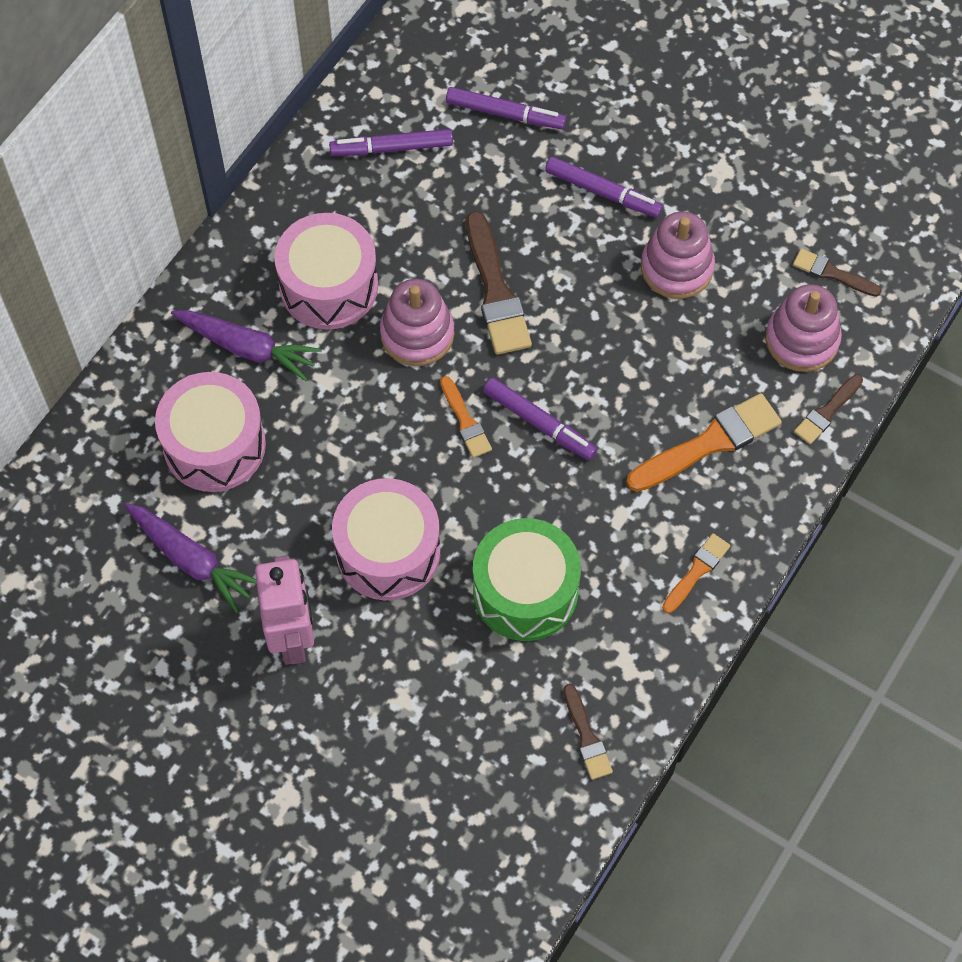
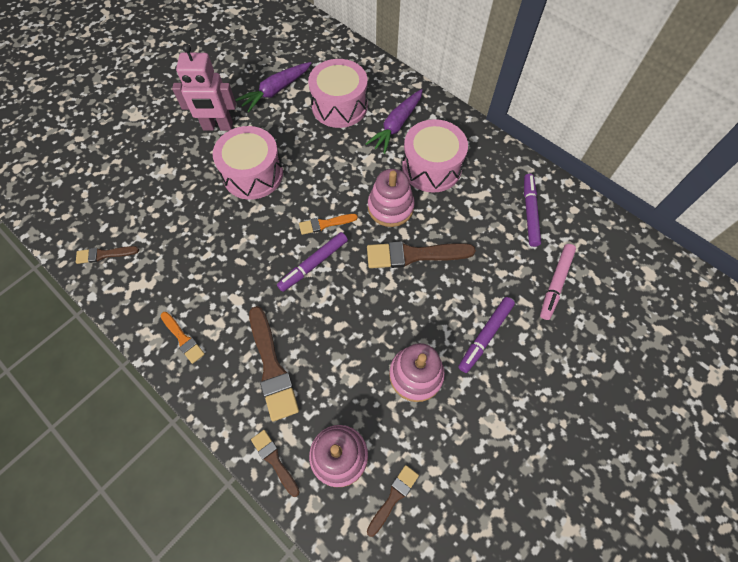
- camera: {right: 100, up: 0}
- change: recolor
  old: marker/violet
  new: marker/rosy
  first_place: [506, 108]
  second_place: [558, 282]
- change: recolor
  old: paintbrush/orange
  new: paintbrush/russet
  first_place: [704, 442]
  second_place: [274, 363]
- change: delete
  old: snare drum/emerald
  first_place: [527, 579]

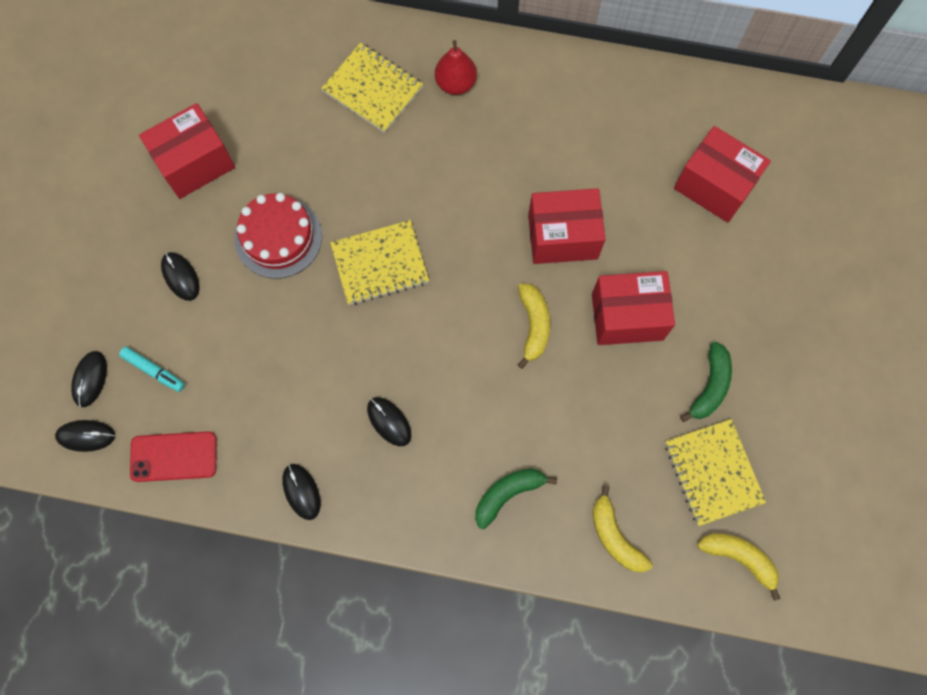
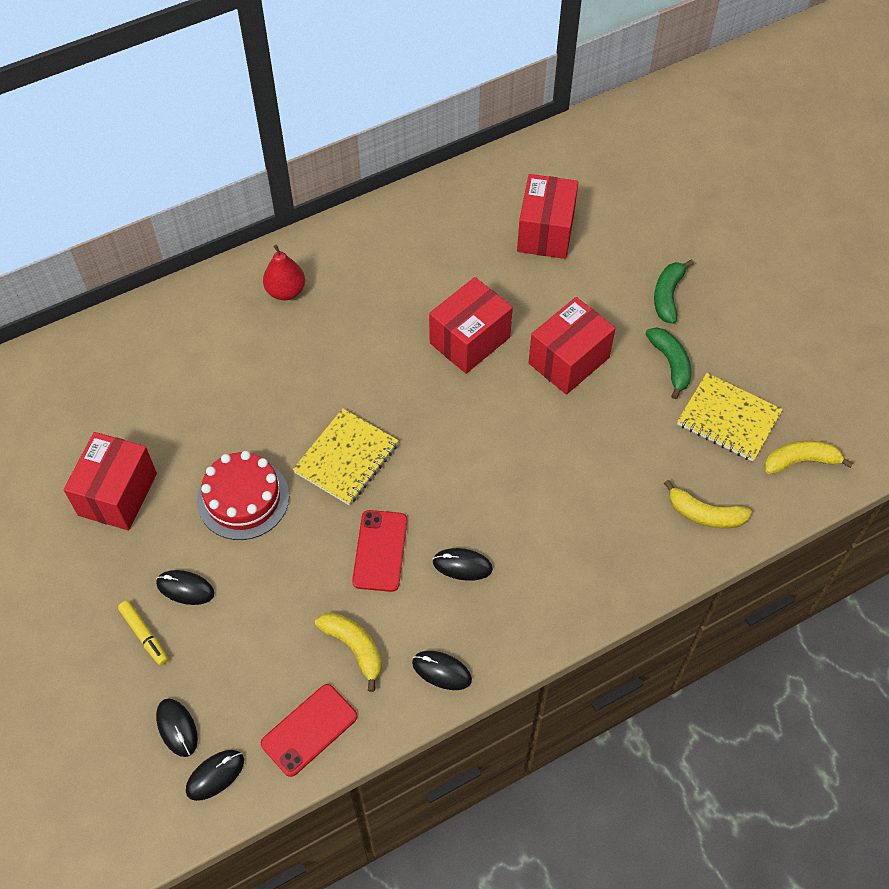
- camera: {right: -40, up: -15}
- change: delete
  old: notebook/bright yellow
  first_place: [372, 88]
- change: rotate
  old: box/red
  first_place: [722, 174]
  second_place: [547, 216]
  degrees: -75
- change: move
  old: banana fruit/bright yellow
  first_place: [534, 326]
  second_place: [348, 652]
- change: delete
  old: marker/aqua
  first_place: [152, 369]
- change: move
  old: banana fruit/emerald
  first_place: [516, 498]
  second_place: [674, 291]
- change: insert
  new: smartphone/red
  second_place: [379, 551]
- change: insert
  new: marker/bright yellow
  second_place: [143, 633]

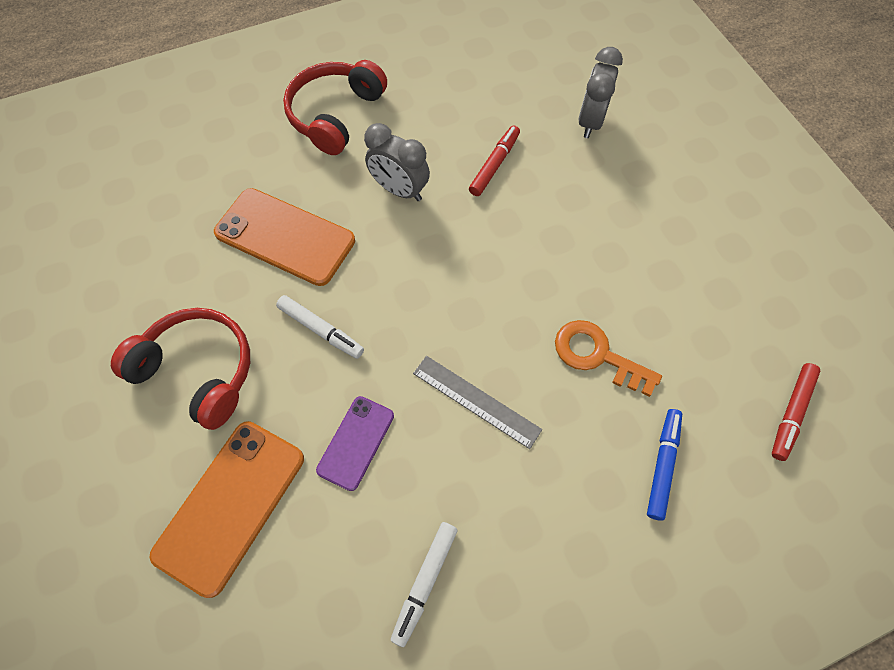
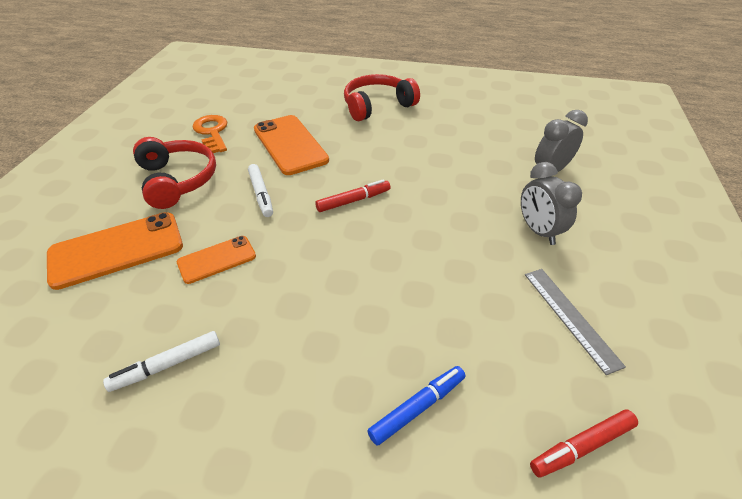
- camera: {right: 35, up: -20}
- change: move
  old: alarm clock/ash-grey
  first_place: [397, 162]
  second_place: [551, 203]
- change: move
  old: marker/red
  first_place: [494, 161]
  second_place: [352, 195]
- change: move
  old: latchkey/orange
  first_place: [608, 358]
  second_place: [210, 134]
- change: move
  old: measuring stick/ash-grey
  first_place: [477, 402]
  second_place: [575, 322]
- change: recolor
  old: smartphone/violet
  new: smartphone/orange
  first_place: [355, 443]
  second_place: [216, 260]

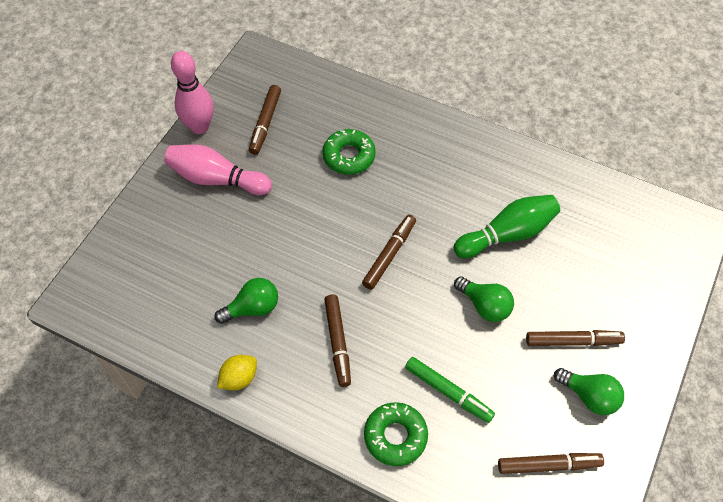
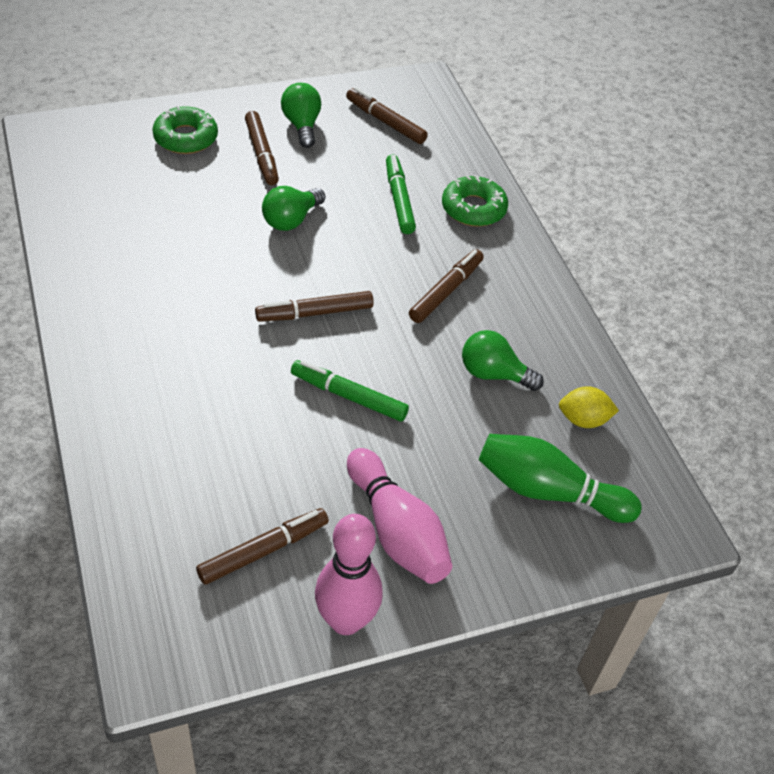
- camera: {right: -140, up: -10}
- change: move
  old: doughnut/emerald
  first_place: [349, 152]
  second_place: [185, 130]
- change: move
  old: tenpin/emerald
  first_place: [506, 226]
  second_place: [560, 478]
- change: rotate
  old: lightbulb/emerald
  first_place: [484, 299]
  second_place: [293, 208]
  degrees: -135
- change: rotate
  old: marker/russet
  first_place: [575, 338]
  second_place: [262, 148]
  degrees: -150
- change: move
  old: lemon/bright yellow
  first_place: [237, 372]
  second_place: [589, 407]
- change: insert
  new: marker/emerald
  second_place: [350, 391]

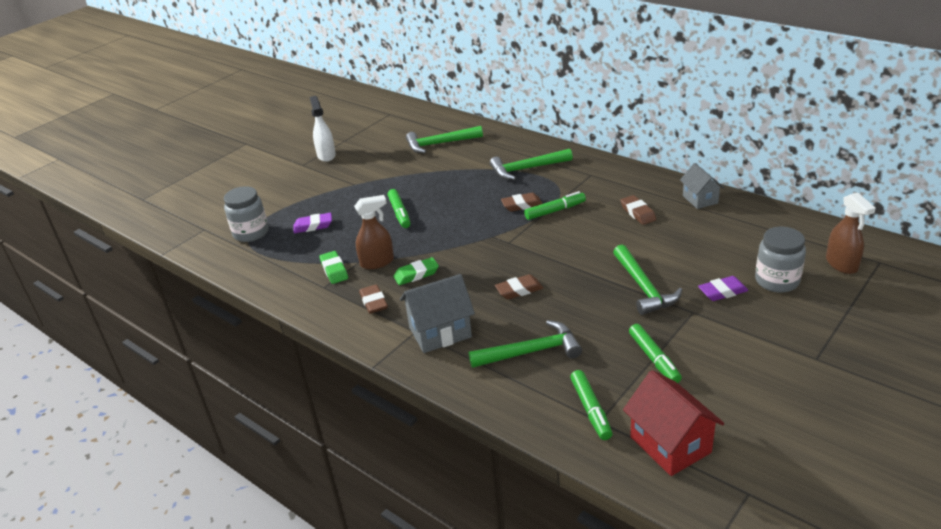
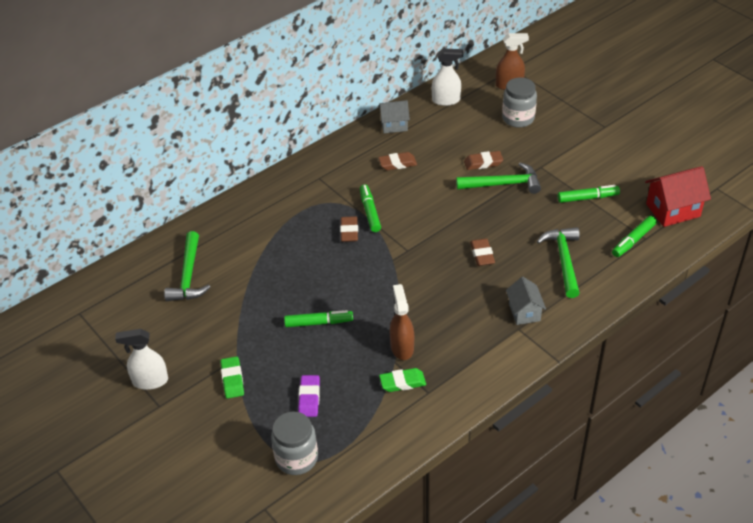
- camera: {right: -80, up: 10}
- change: delete
  old: hammer/emerald
  first_place: [531, 164]
- change: move
  old: eraser/emerald
  first_place: [416, 271]
  second_place: [232, 377]
- change: resize
  old: house/ash-grey
  first_place: [437, 313]
  second_place: [526, 301]
  factor: 0.64
- change: delete
  old: eraser/violet
  first_place: [723, 288]
- change: move
  old: eraser/russet
  first_place: [373, 299]
  second_place: [483, 160]
- change: rotate
  old: marker/emerald
  first_place: [591, 405]
  second_place: [634, 236]
  degrees: 135
- change: insert
  new: sprayer/snow-white
  second_place: [447, 77]

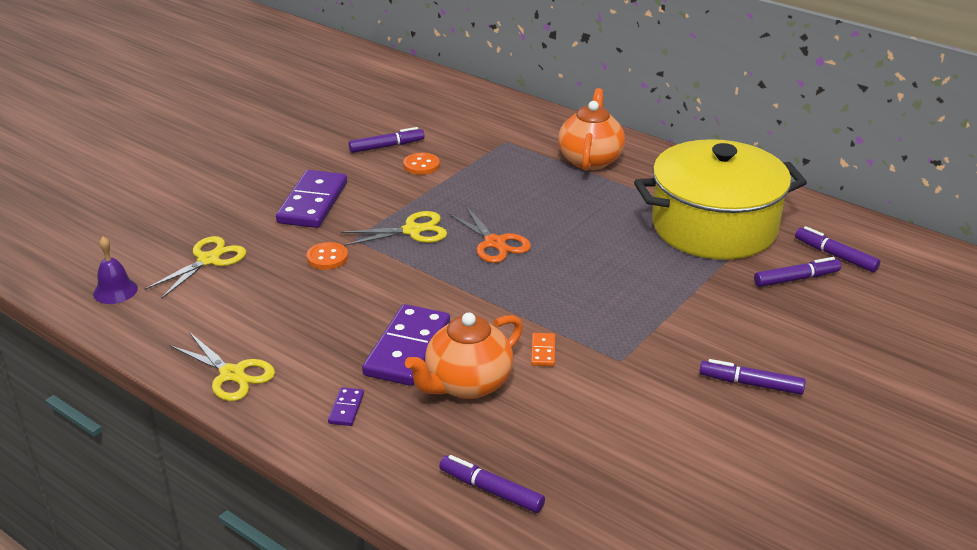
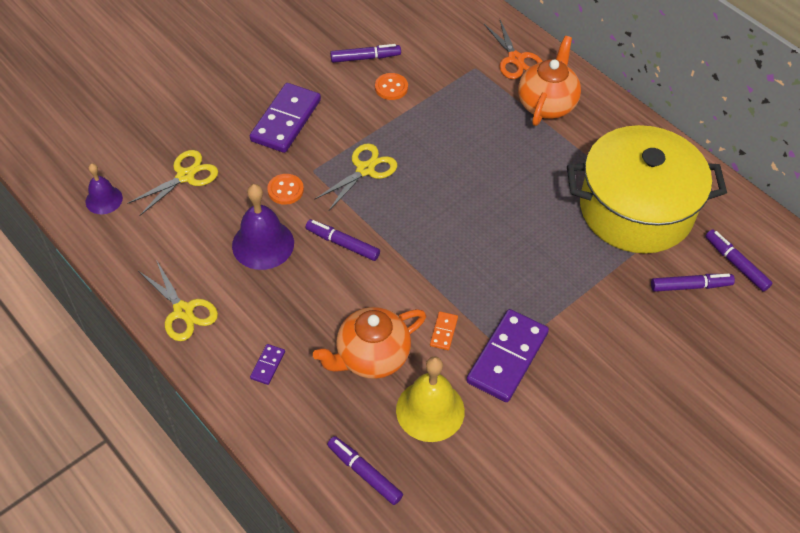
- camera: {right: 10, up: 20}
- change: move
  old: scissors/orange
  first_place: [489, 234]
  second_place: [513, 48]
- change: rotate
  old: scissors/bright yellow
  first_place: [394, 228]
  second_place: [355, 177]
  degrees: -45
- change: move
  old: domino piece/violet
  first_place: [406, 345]
  second_place: [507, 355]
- change: move
  old: marker/violet
  first_place: [752, 377]
  second_place: [342, 240]
- change: insert
  new: school bell/violet
  second_place: [263, 227]
- change: insert
  new: school bell/bright yellow
  second_place: [430, 399]

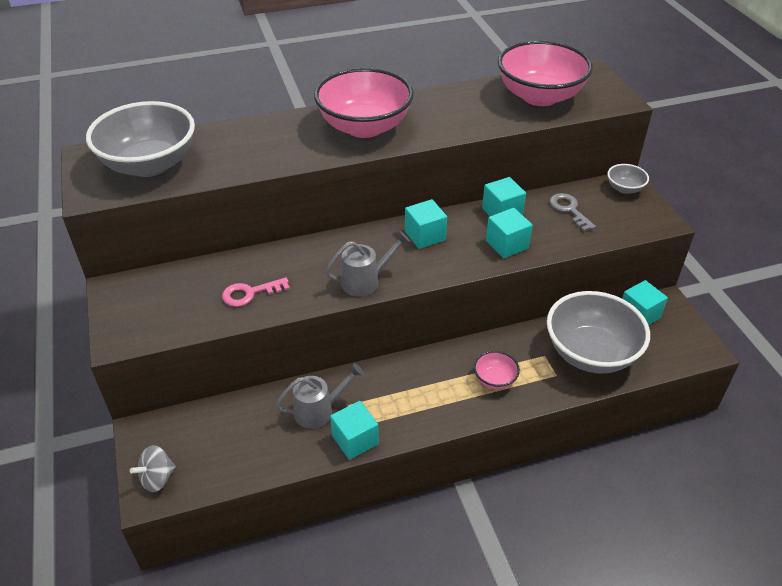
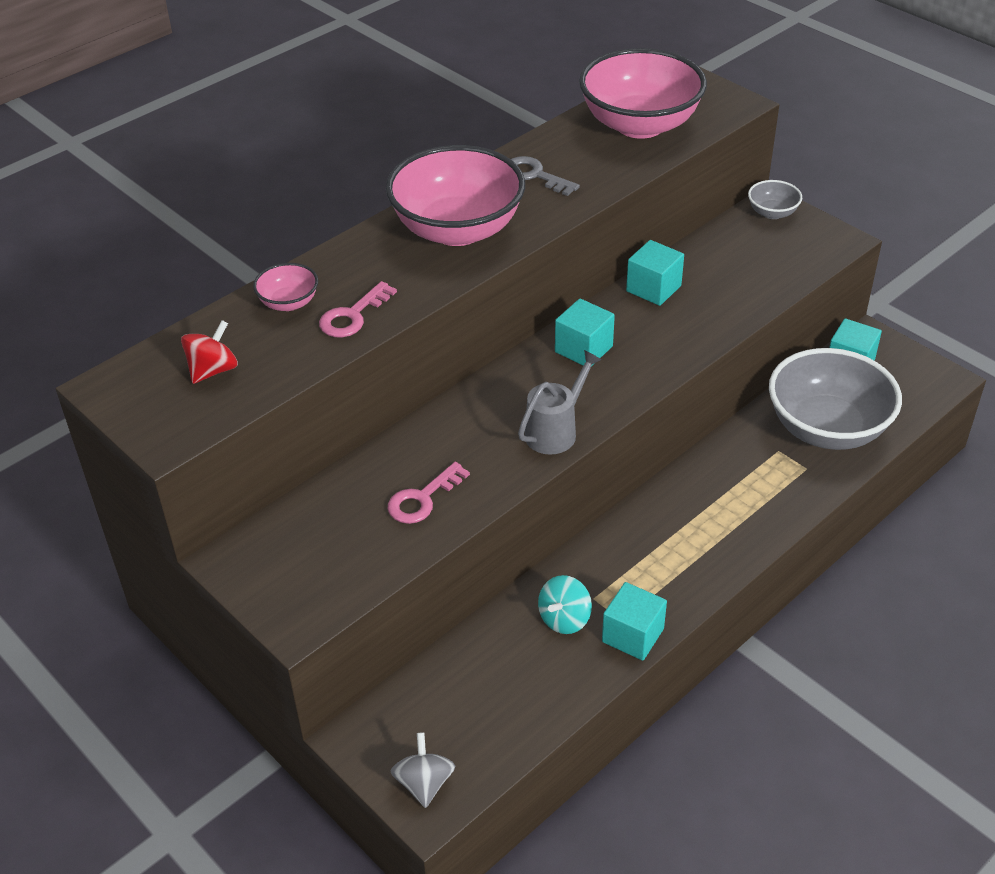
- camera: {right: -25, up: 0}
- change: replace
  old: bowl/ash-grey
  new: spinning top/red
  first_place: [140, 139]
  second_place: [209, 352]
- change: move
  old: latchkey/ash-grey
  first_place: [573, 212]
  second_place: [545, 176]
- change: delete
  old: solid cube/aqua
  first_place: [509, 233]
- change: move
  old: bowl/rosy
  first_place: [497, 370]
  second_place: [285, 287]
- change: replace
  old: watering can/ash-grey
  new: spinning top/aqua
  first_place: [319, 396]
  second_place: [565, 604]
- change: rotate
  old: spinning top/ash-grey
  first_place: [153, 468]
  second_place: [422, 770]
  degrees: 150
- change: insert
  new: latchkey/rosy
  second_place: [358, 309]

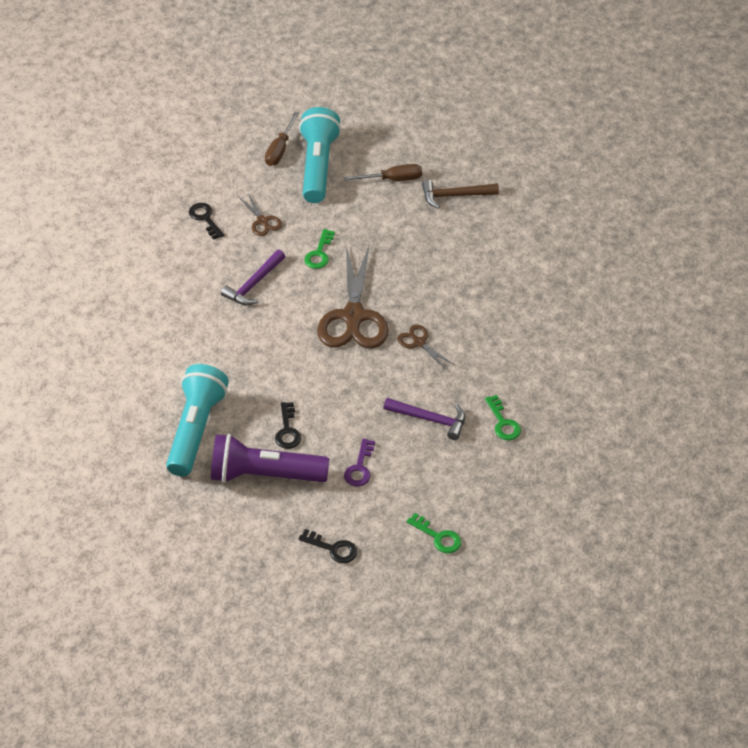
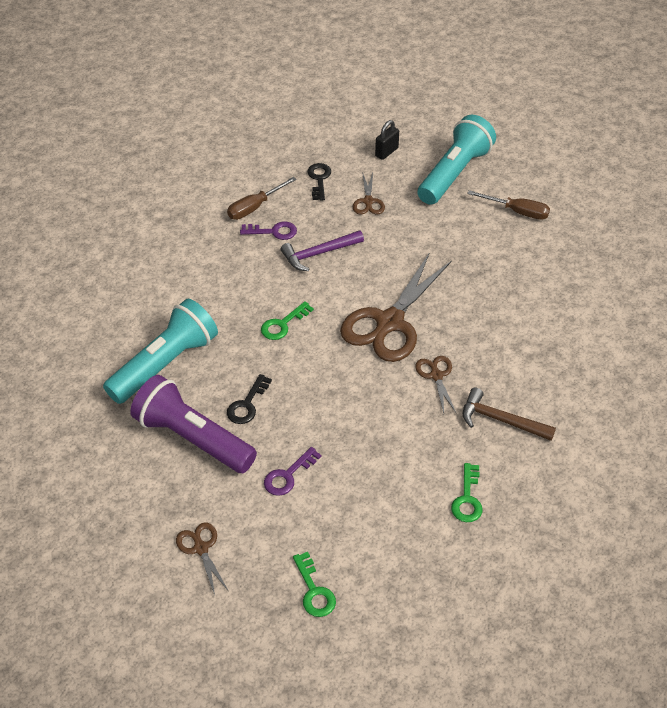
- camera: {right: 30, up: 0}
- change: move
  old: flat screwdriver/russet
  first_place: [282, 139]
  second_place: [262, 198]
- change: move
  old: hammer/russet
  first_place: [460, 194]
  second_place: [509, 414]
- change: move
  old: latchkey/emerald
  first_place: [319, 249]
  second_place: [287, 321]
- change: delete
  old: hammer/violet
  first_place: [424, 419]
- change: replace
  old: latchkey/black
  new: scissors/russet
  first_place: [328, 546]
  second_place: [202, 559]
- change: insert
  new: small lock/black
  second_place: [387, 140]
- change: insert
  new: latchkey/violet
  second_place: [268, 230]

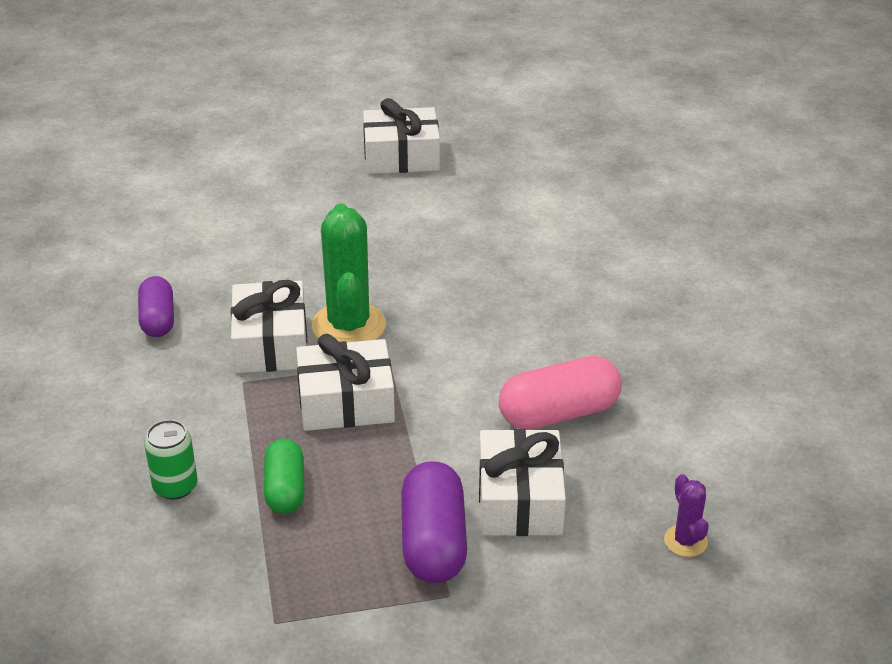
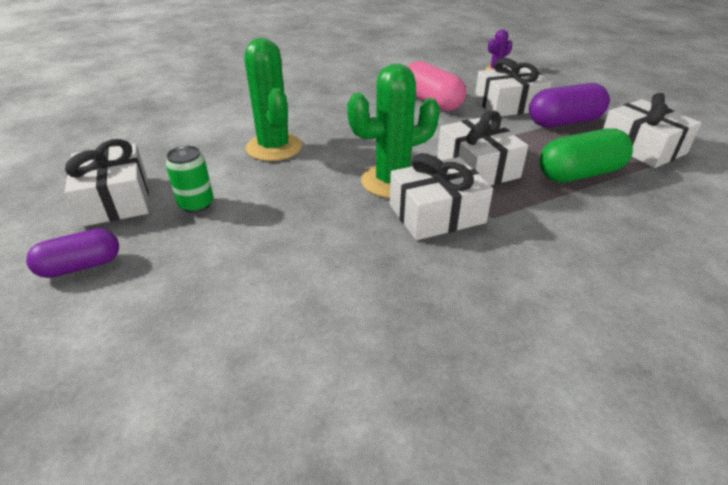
- camera: {right: -105, up: 0}
- change: move
  old: capsule/violet
  first_place: [156, 306]
  second_place: [72, 253]
- change: move
  old: tin/emerald
  first_place: [171, 460]
  second_place: [190, 179]
- change: resize
  old: capsule/emerald
  first_place: [284, 476]
  second_place: [586, 155]
  factor: 1.53
- change: insert
  new: cactus/emerald
  second_place: [273, 99]
- change: insert
  new: wrapped gift/snow-white
  second_place: [652, 130]

